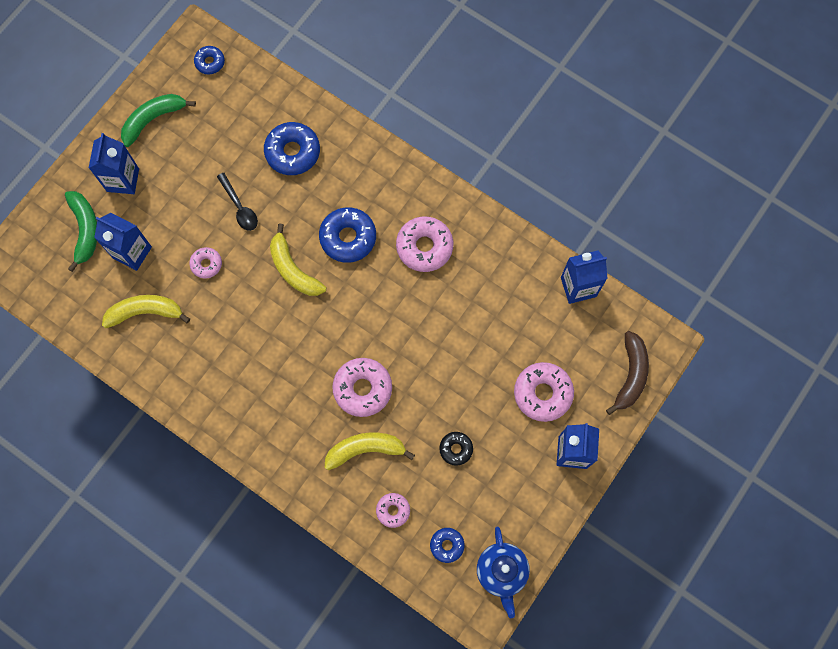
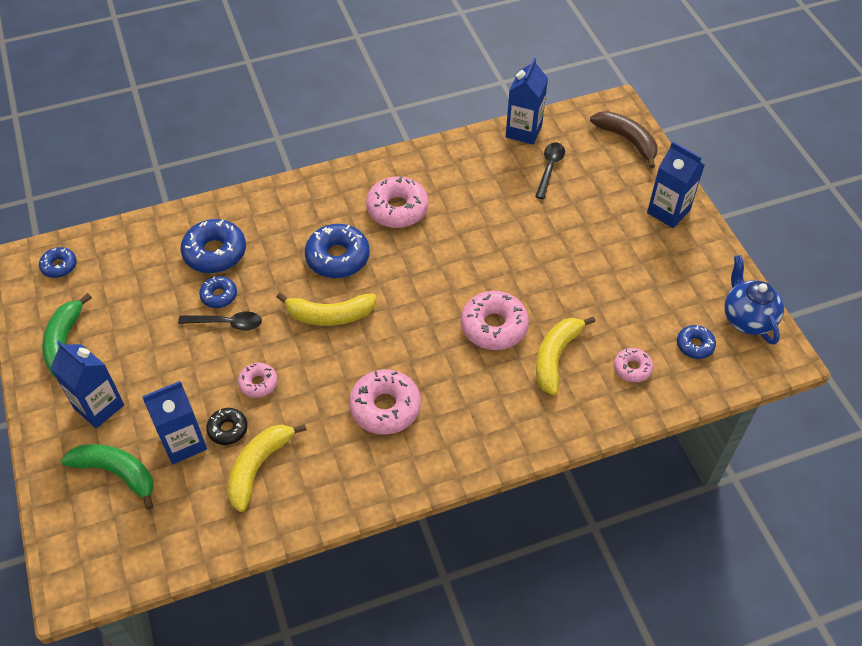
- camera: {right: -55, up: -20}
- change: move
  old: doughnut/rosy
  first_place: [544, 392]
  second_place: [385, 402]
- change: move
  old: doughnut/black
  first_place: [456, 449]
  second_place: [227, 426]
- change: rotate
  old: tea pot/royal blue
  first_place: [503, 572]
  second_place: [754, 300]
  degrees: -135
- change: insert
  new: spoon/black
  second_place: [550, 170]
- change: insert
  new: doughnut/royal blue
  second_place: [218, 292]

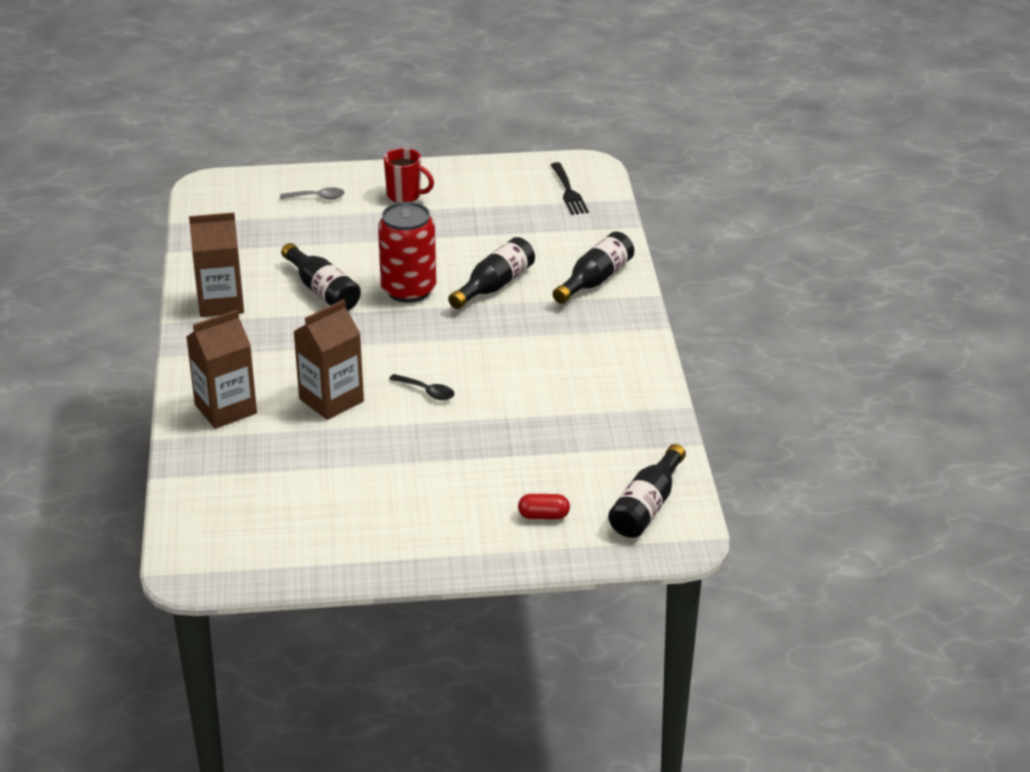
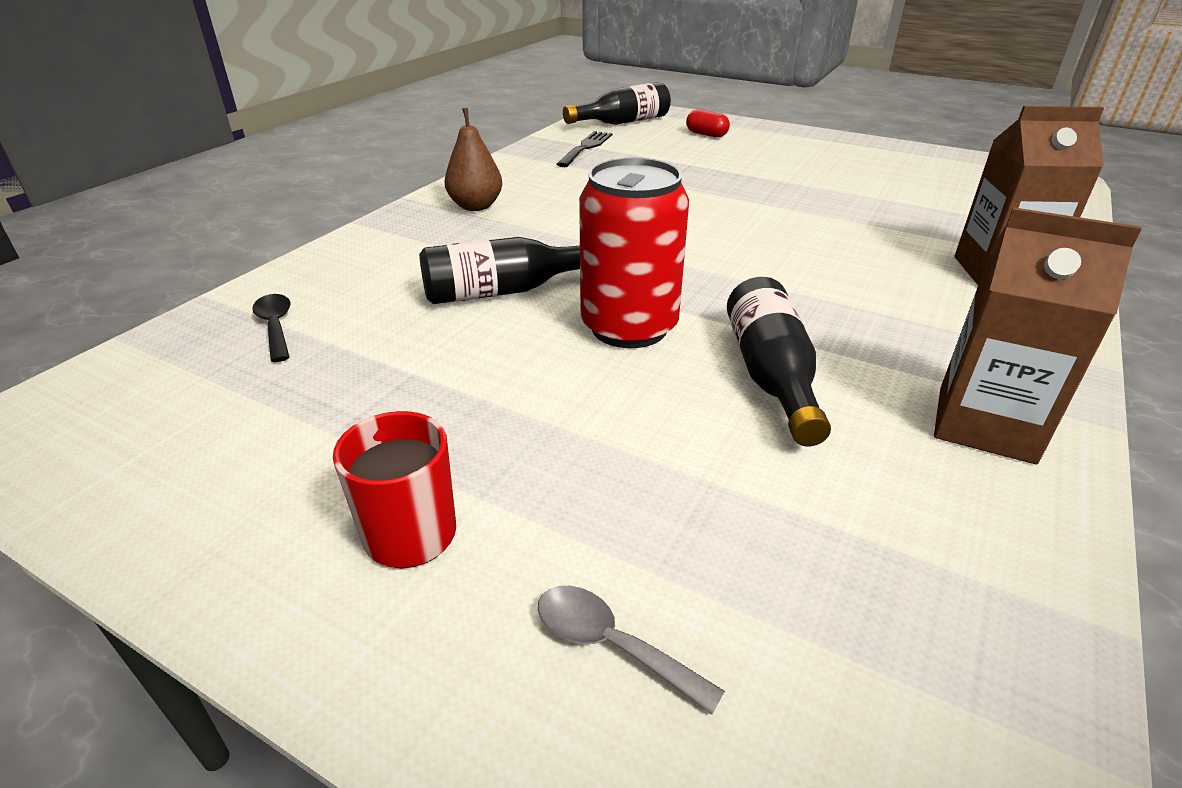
- camera: {right: -145, up: 0}
- change: move
  old: table fork/black
  first_place: [570, 188]
  second_place: [584, 149]
- change: delete
  old: flask/black
  first_place: [593, 267]
- change: delete
  old: juice carton/russet
  first_place: [328, 359]
- change: move
  old: spoon/black
  first_place: [421, 387]
  second_place: [271, 328]
- change: insert
  new: pear/russet
  second_place: [473, 159]

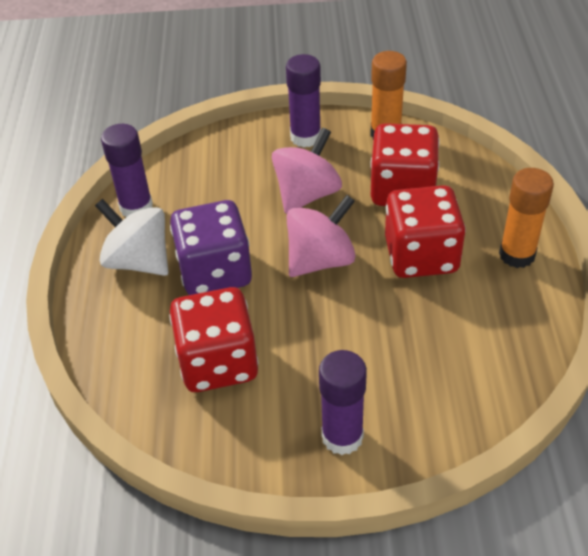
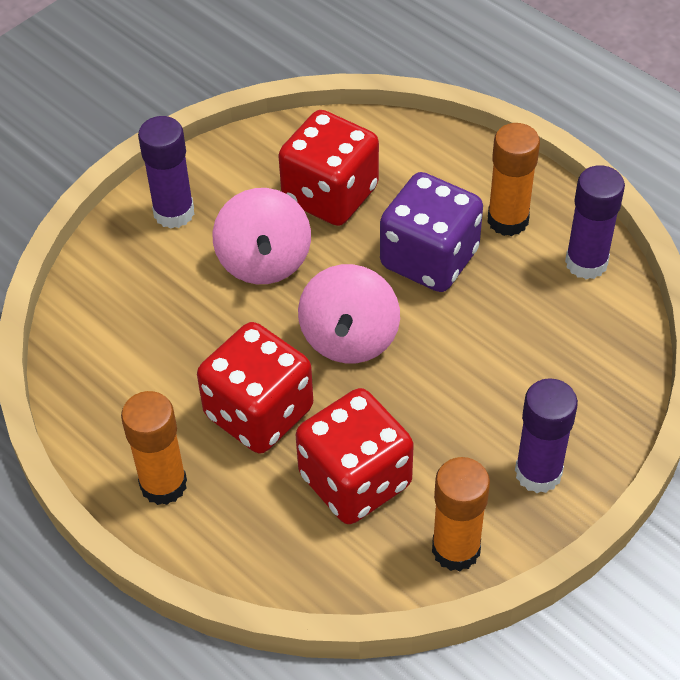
- camera: {right: 135, up: 5}
- change: move
  old: spinning top/rosy
  first_place: [307, 171]
  second_place: [262, 236]
- change: replace
  old: spinning top/snow-white
  new: glue/orange
  first_place: [132, 237]
  second_place: [514, 179]

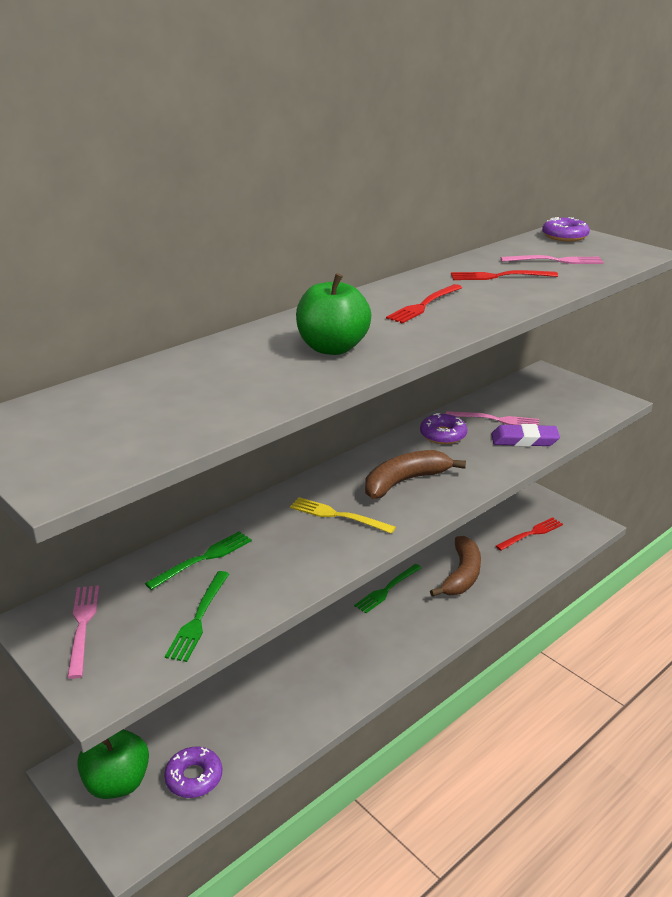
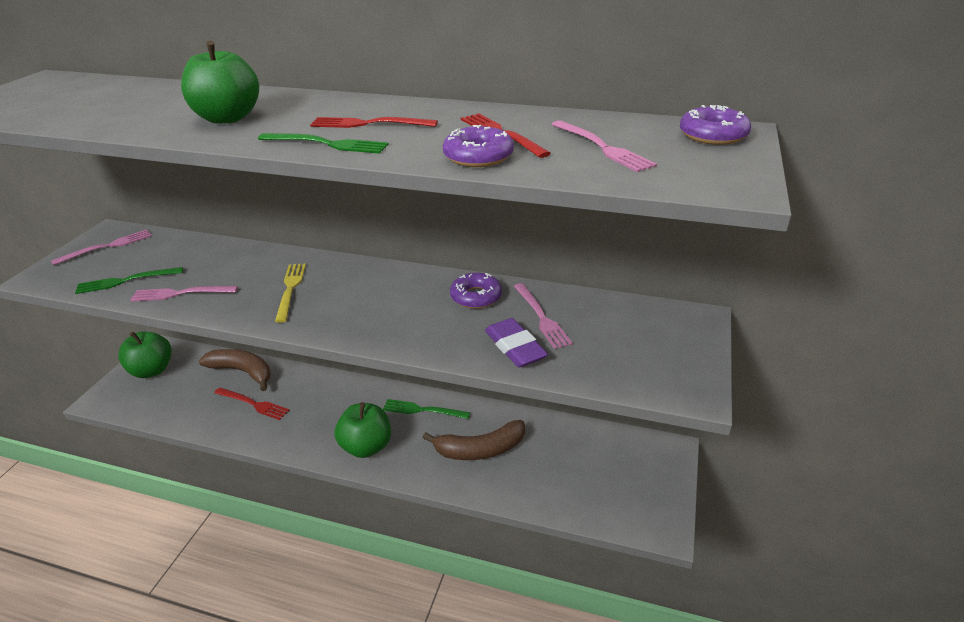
- camera: {right: 60, up: 5}
- change: move
  old: banana fruit/russet
  first_place: [415, 474]
  second_place: [235, 370]
- change: move
  old: table fork/red
  first_place: [529, 534]
  second_place: [251, 404]
- change: move
  old: table fork/emerald
  first_place: [198, 560]
  second_place: [323, 143]
- change: move
  old: doughnut/violet
  first_place: [193, 772]
  second_place: [478, 146]
- change: insert
  new: table fork/rosy
  second_place: [184, 294]
- change: insert
  new: apple/emerald
  second_place: [363, 430]

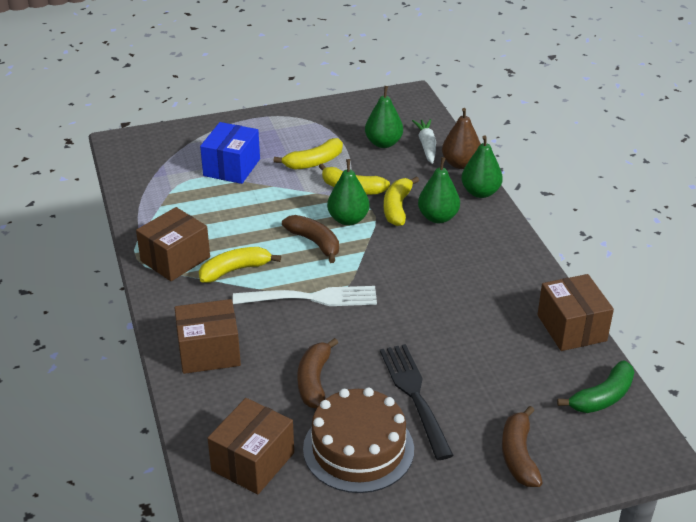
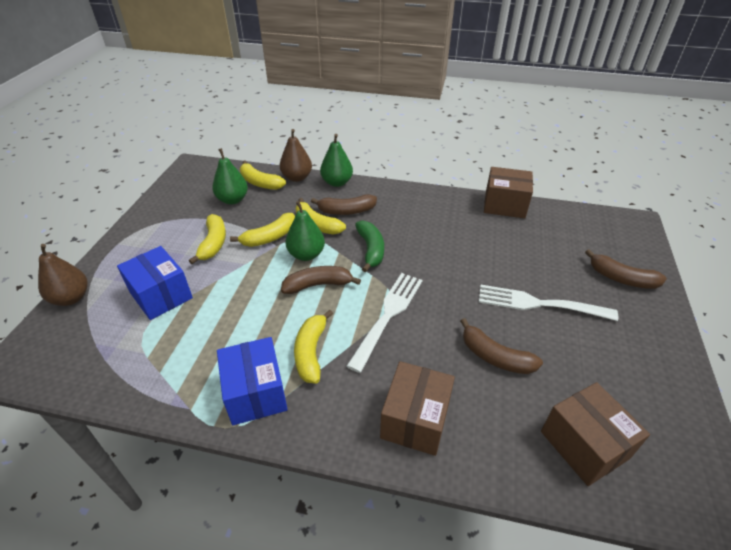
- camera: {right: -60, up: 5}
- change: replace
  old: toy carrot/snow-white
  new: banana fruit/bright yellow
  first_place: [424, 141]
  second_place: [263, 175]
- change: replace
  old: pear/emerald
  new: banana fruit/russet
  first_place: [439, 190]
  second_place: [344, 204]
- change: recolor
  old: box/russet
  new: box/royal blue
  first_place: [173, 244]
  second_place: [252, 381]
- change: recolor
  old: table fork/black
  new: table fork/snow-white
  first_place: [417, 402]
  second_place: [548, 303]
- change: move
  old: banana fruit/emerald
  first_place: [595, 387]
  second_place: [369, 246]
- change: delete
  old: cake/russet
  first_place: [358, 440]
- change: insert
  new: pear/russet
  second_place: [63, 275]

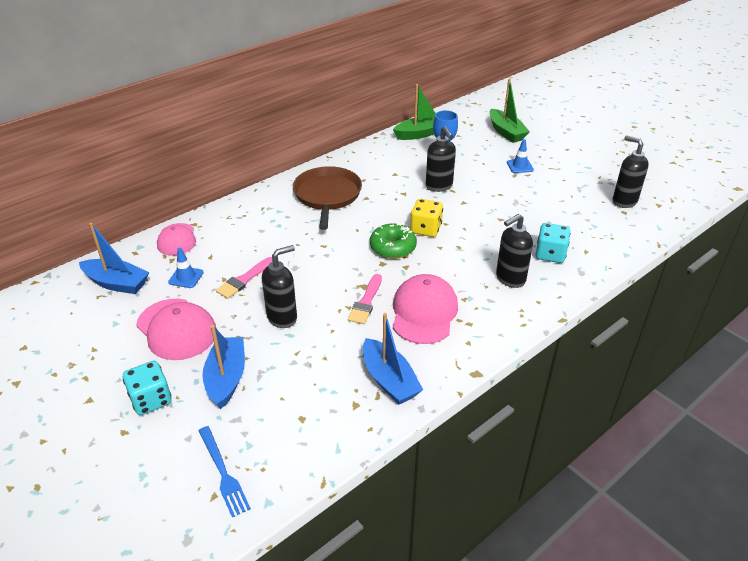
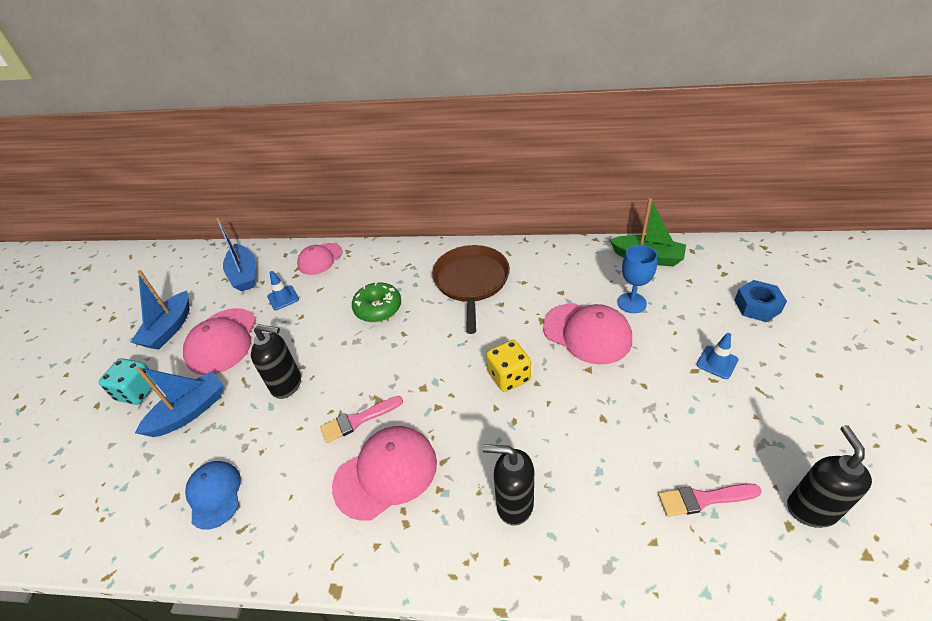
- camera: {right: 50, up: 5}
- change: replace
  old: sailboat/emerald
  new: nut/royal blue
  first_place: [510, 110]
  second_place: [760, 301]
- change: replace
  old: soap dispenser/black
  new: baseball cap/rosy
  first_place: [441, 159]
  second_place: [587, 333]
- change: rotate
  old: pan/russet
  first_place: [327, 198]
  second_place: [471, 289]
  degrees: -45
- change: move
  old: doughnut/emerald
  first_place: [393, 241]
  second_place: [376, 302]
- change: delete
  old: dice/aqua
  first_place: [553, 243]
- change: move
  old: paintbrush/rosy
  first_place: [244, 278]
  second_place: [710, 500]
- change: move
  old: sailboat/royal blue
  first_place: [393, 358]
  second_place: [160, 310]
- change: delete
  old: table fork/royal blue
  first_place: [224, 472]
- change: insert
  new: baseball cap/royal blue
  second_place: [213, 495]

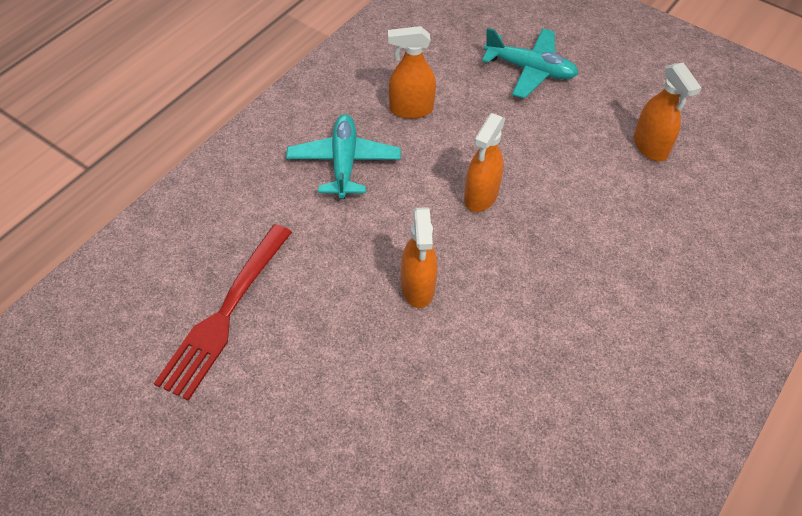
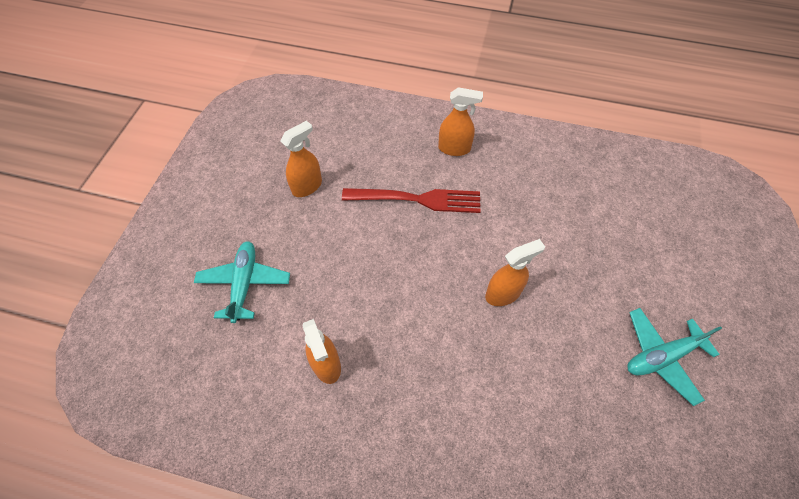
- camera: {right: -110, up: 5}
- change: move
  old: sprayer/orange
  first_place: [485, 162]
  second_place: [460, 121]
- change: move
  old: plane/aqua
  first_place: [343, 156]
  second_place: [674, 357]
- change: move
  old: table fork/red
  first_place: [223, 312]
  second_place: [411, 200]

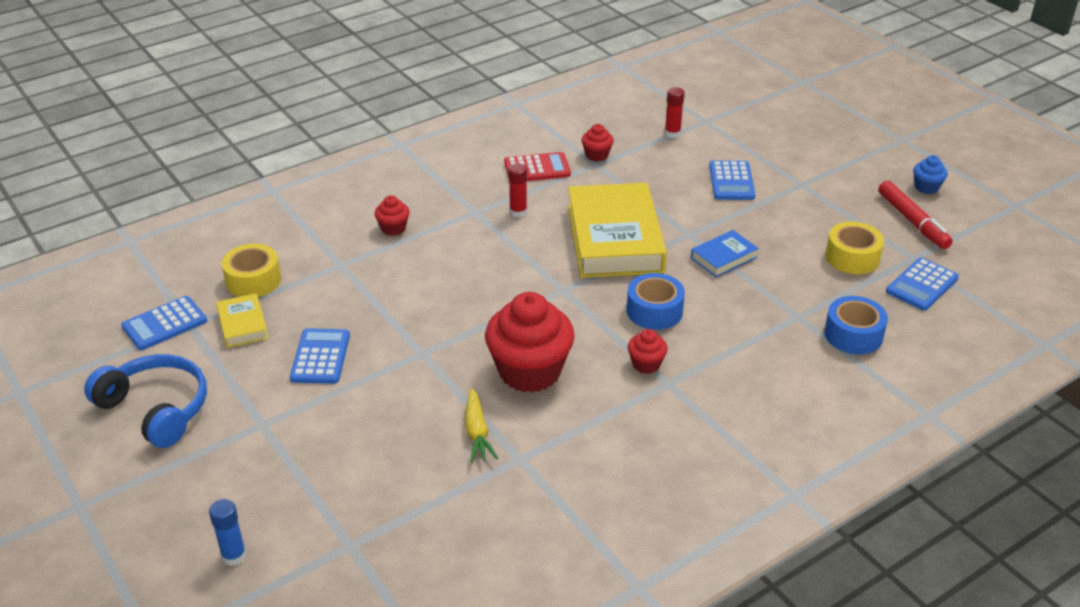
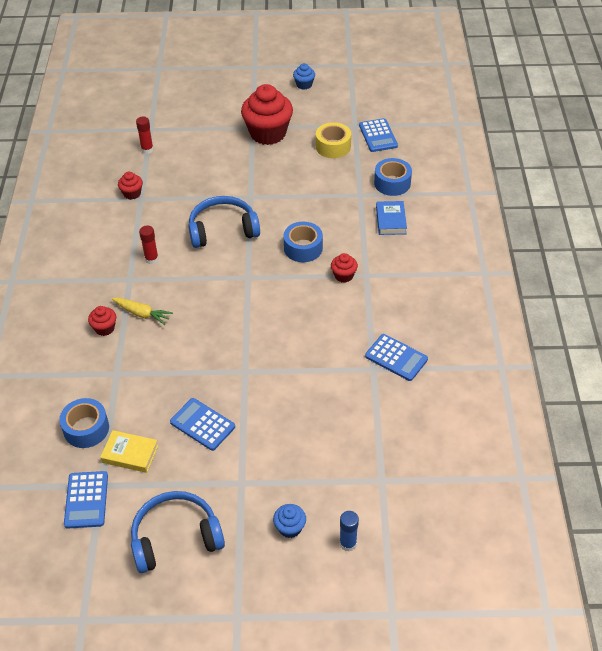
- camera: {right: -55, up: 10}
- change: delete
  old: adding machine/red
  first_place: [537, 166]
- change: move
  old: adding machine/royal blue
  first_place: [732, 180]
  second_place: [396, 357]
- change: delete
  old: marker/red
  first_place: [915, 215]
- change: replace
  old: hardcover/bright yellow
  new: headset/royal blue
  first_place: [617, 230]
  second_place: [224, 222]
- change: move
  old: hardcover/royal blue
  first_place: [725, 253]
  second_place: [391, 218]
- change: recolor
  old: tape/bright yellow
  new: tape/royal blue
  first_place: [251, 270]
  second_place: [84, 423]
- change: move
  old: muffin/red
  first_place: [530, 342]
  second_place: [267, 114]
- change: move
  old: toy carrot/bright yellow
  first_place: [481, 425]
  second_place: [142, 311]
- change: insert
  new: muffin/royal blue
  second_place: [289, 521]

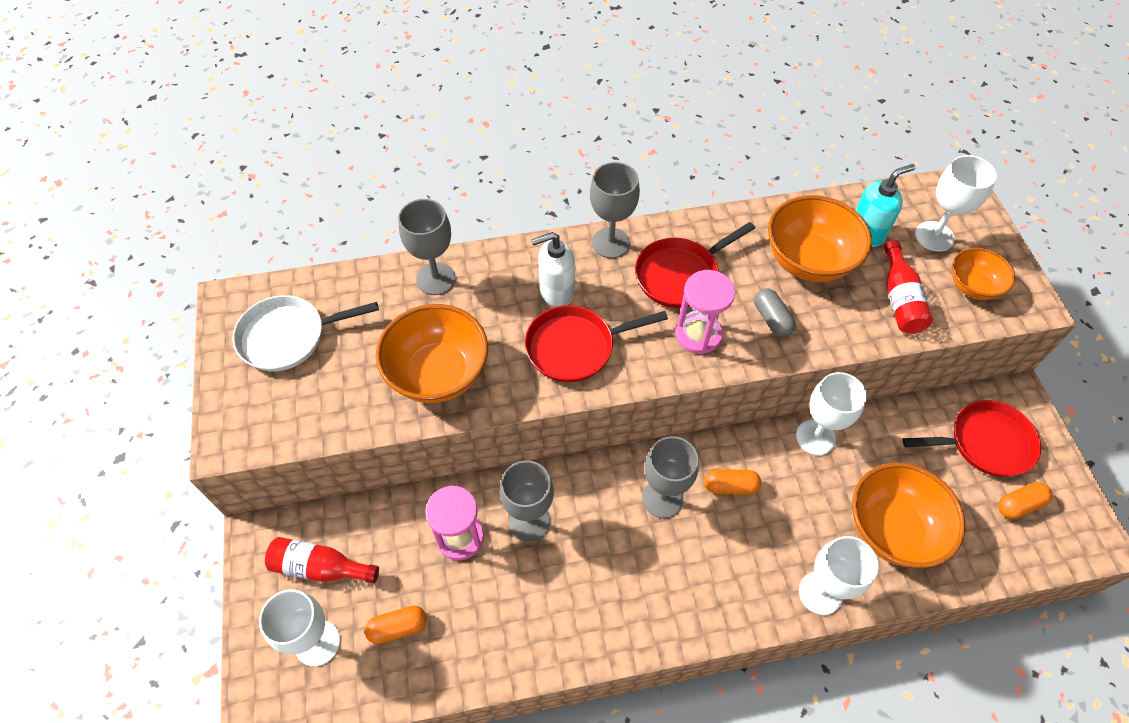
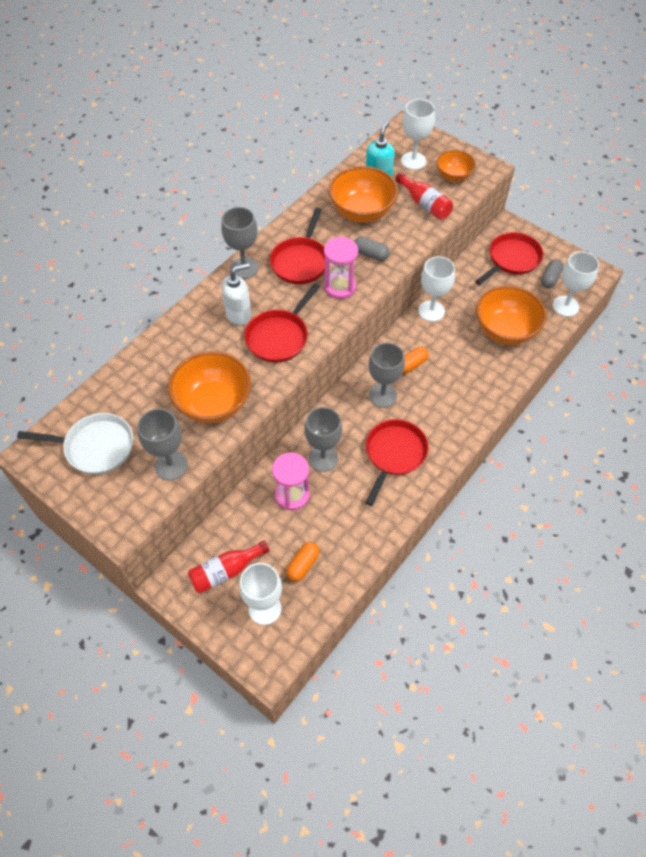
- camera: {right: -40, up: 0}
- change: move
  old: goblet/ash-grey
  first_place: [427, 247]
  second_place: [162, 444]
- change: rotate
  old: soap dispenser/snow-white
  first_place: [553, 269]
  second_place: [236, 294]
  degrees: -150
- change: rotate
  old: pan/snow-white
  first_place: [306, 333]
  second_place: [75, 443]
  degrees: -120
- change: recolor
  old: capsule/orange
  new: capsule/ash-grey
  first_place: [1025, 500]
  second_place: [552, 273]
- change: move
  old: goblet/snow-white
  first_place: [839, 575]
  second_place: [576, 284]
- change: insert
  new: pan/red
  second_place: [396, 462]

